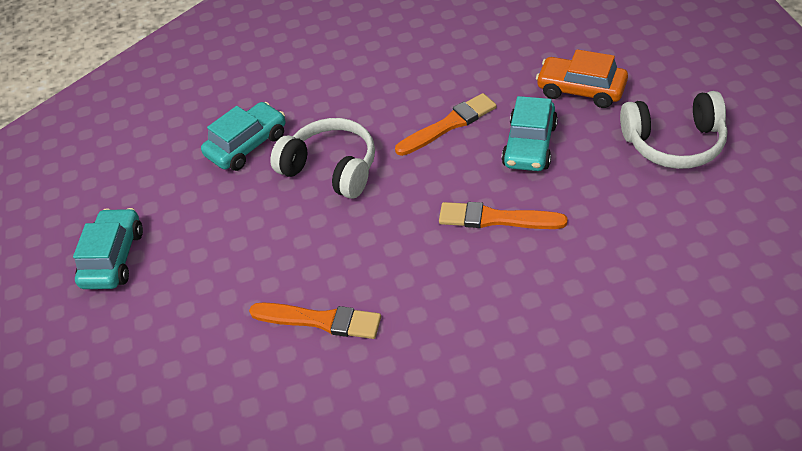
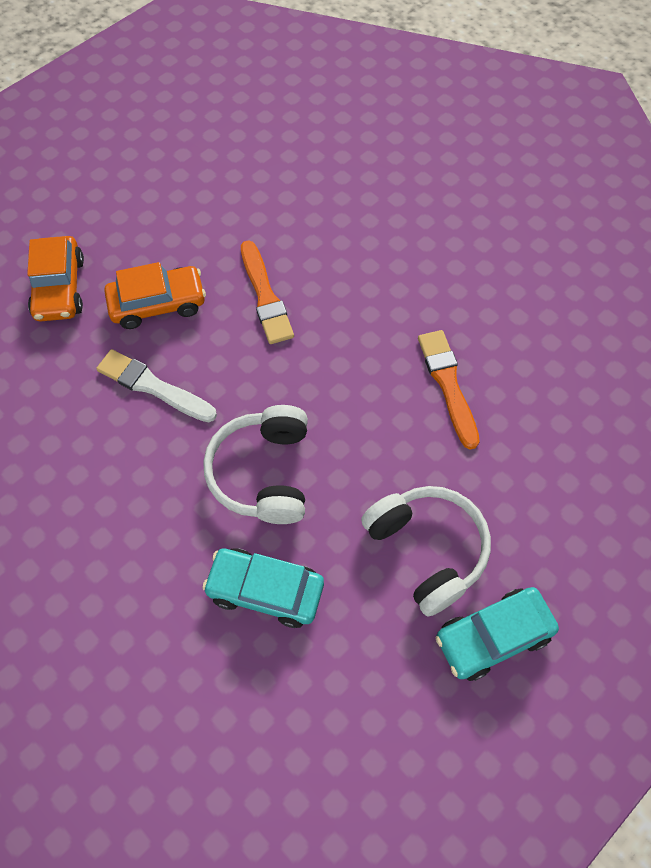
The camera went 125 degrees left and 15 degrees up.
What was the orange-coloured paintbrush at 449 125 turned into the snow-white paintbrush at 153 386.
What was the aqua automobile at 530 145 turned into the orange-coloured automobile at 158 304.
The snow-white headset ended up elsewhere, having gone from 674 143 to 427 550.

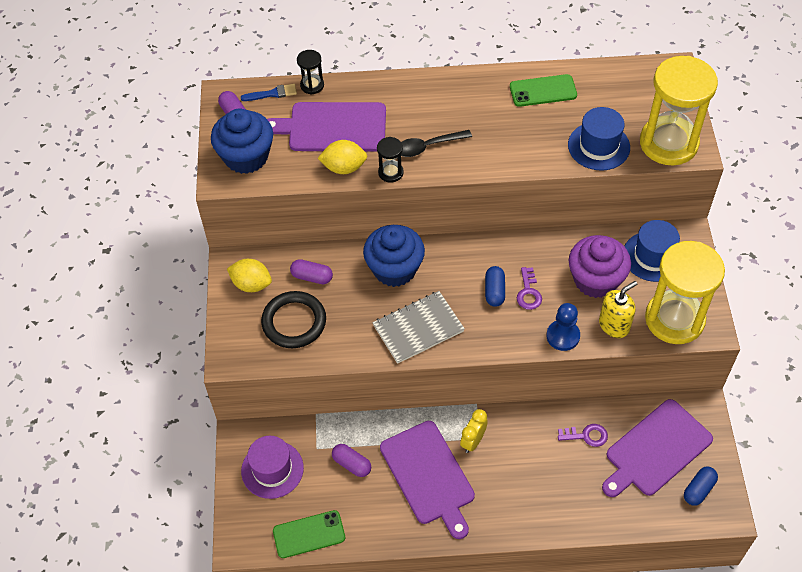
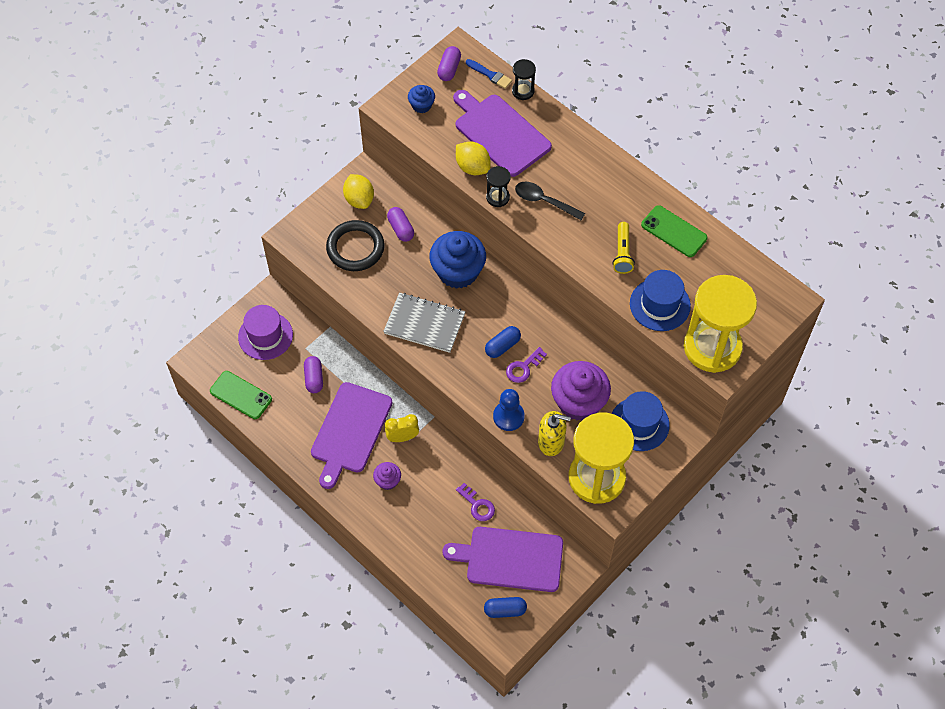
The camera went 45 degrees right and 5 degrees up.
The second view gained the royal purple cupcake at 387 481.
The size of the blue cupcake at 246 157 changed by a factor of 0.49.
The second view gained the yellow flashlight at 622 253.

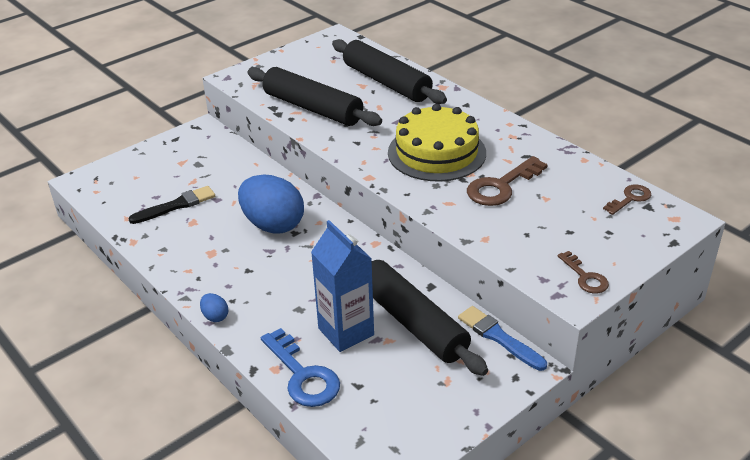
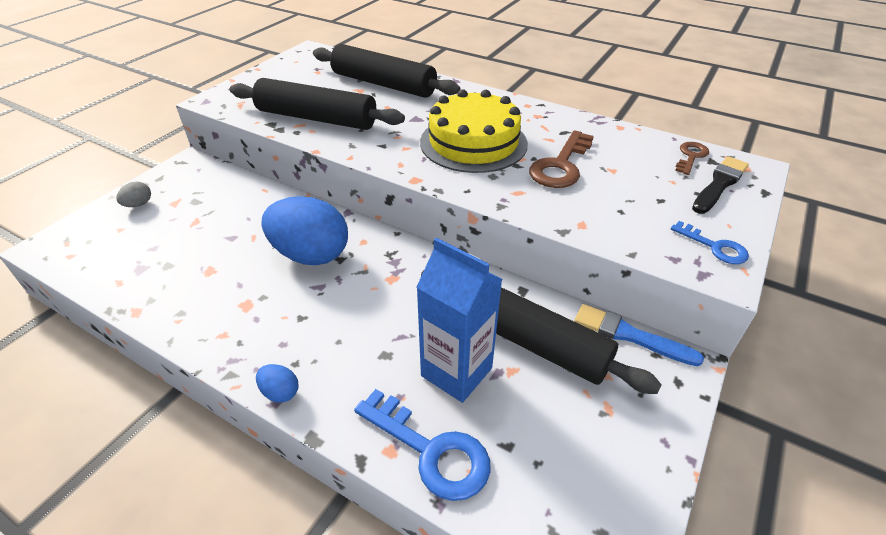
The camera went 20 degrees left and 5 degrees up.
The second view gained the gray toy egg at 138 204.
What was the dark brown latchkey at 585 277 turned into the blue latchkey at 714 247.
The jet-black paintbrush ended up elsewhere, having gone from 176 205 to 719 184.

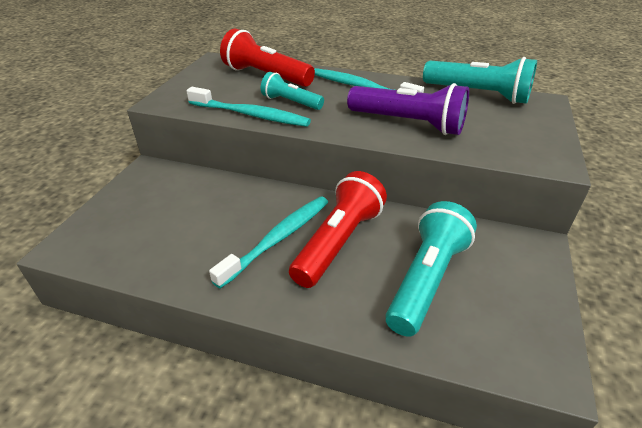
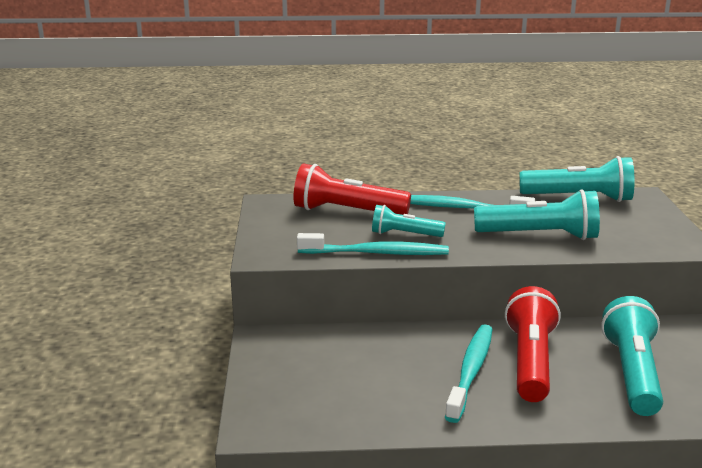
The camera went 20 degrees left and 15 degrees down.
What was the royal purple flashlight at 408 123 turned into the aqua flashlight at 539 235.

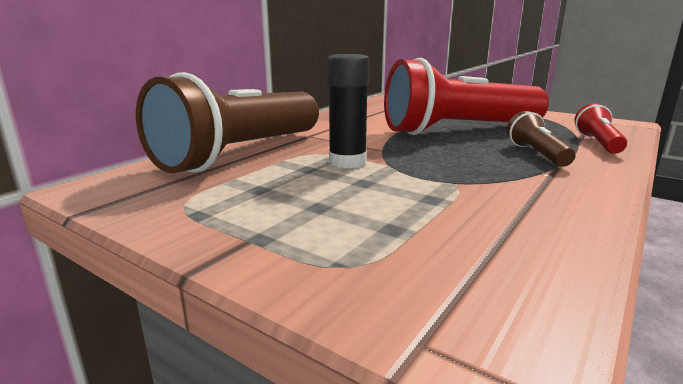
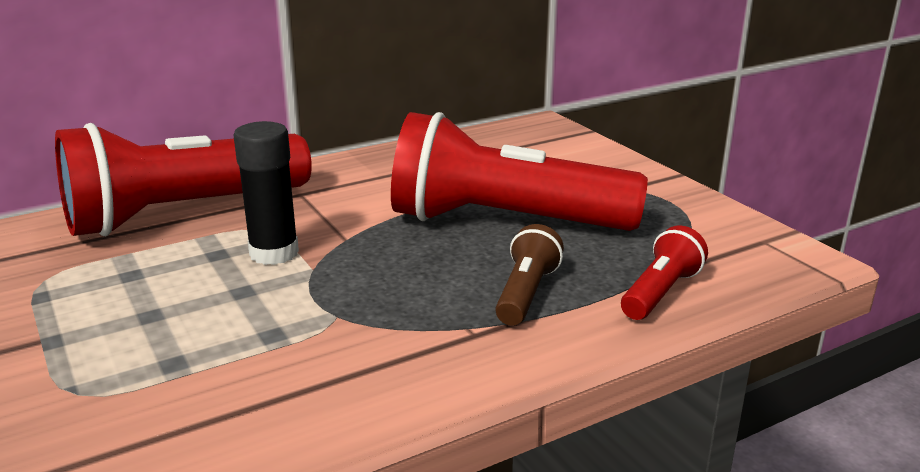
The camera went 25 degrees right and 5 degrees up.
What was the dark brown flashlight at 240 154 turned into the red flashlight at 182 213.

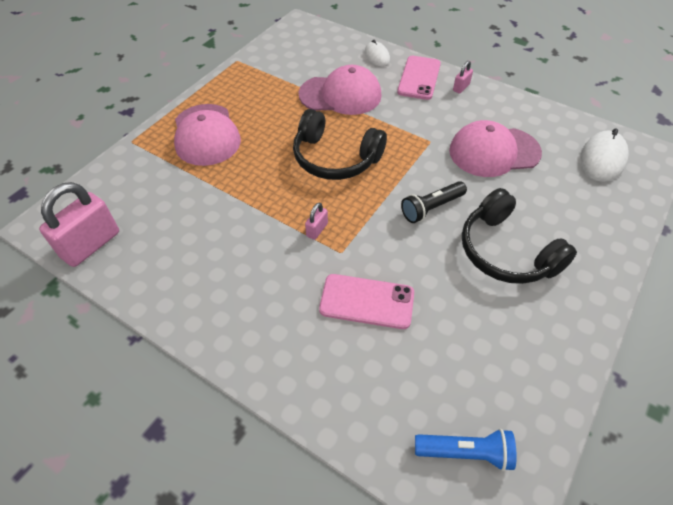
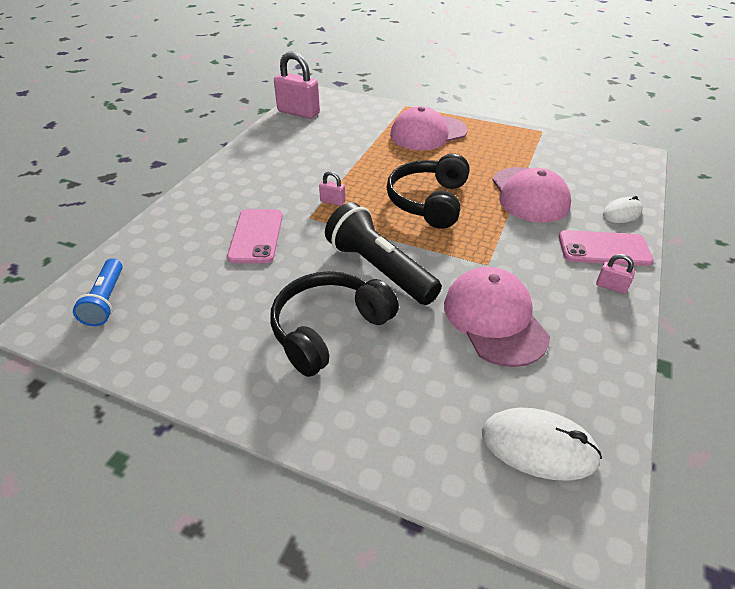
The camera went 80 degrees right and 10 degrees down.
The size of the jet-black flashlight at 431 208 changed by a factor of 1.67.

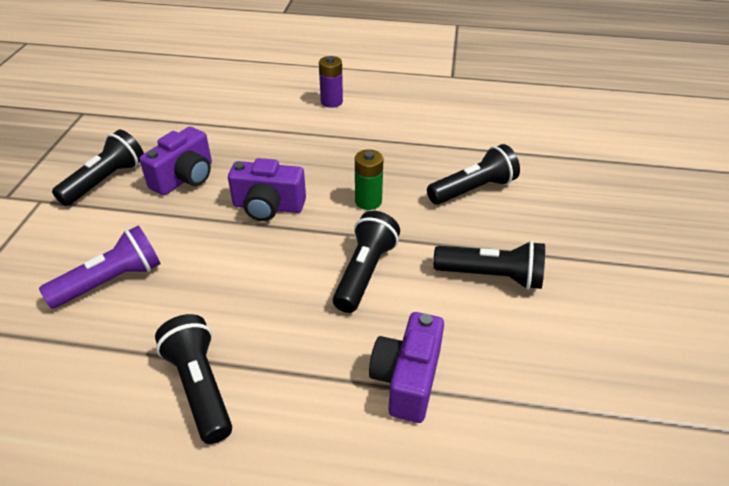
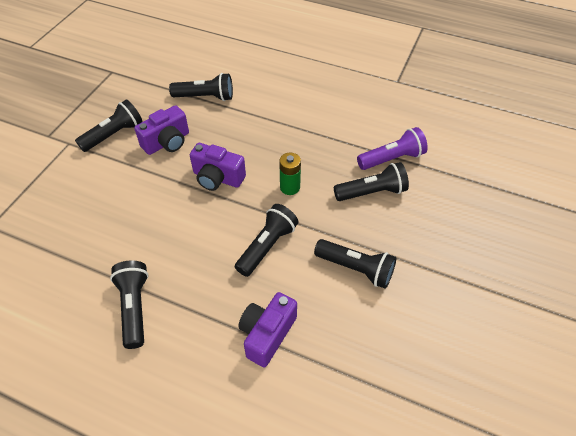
The camera went 15 degrees right and 10 degrees up.
The second view gained the jet-black flashlight at 205 97.
The royal purple flashlight ended up elsewhere, having gone from 111 281 to 392 159.
The second view lost the royal purple battery at 331 102.

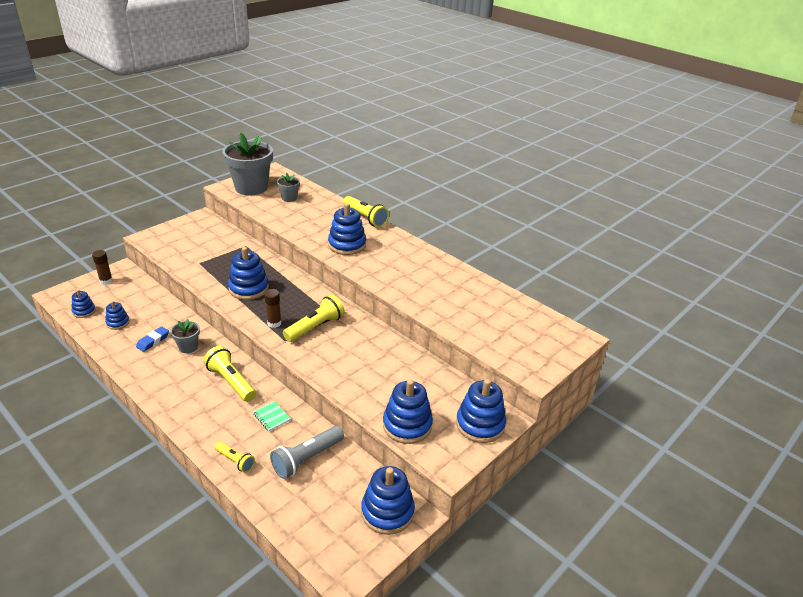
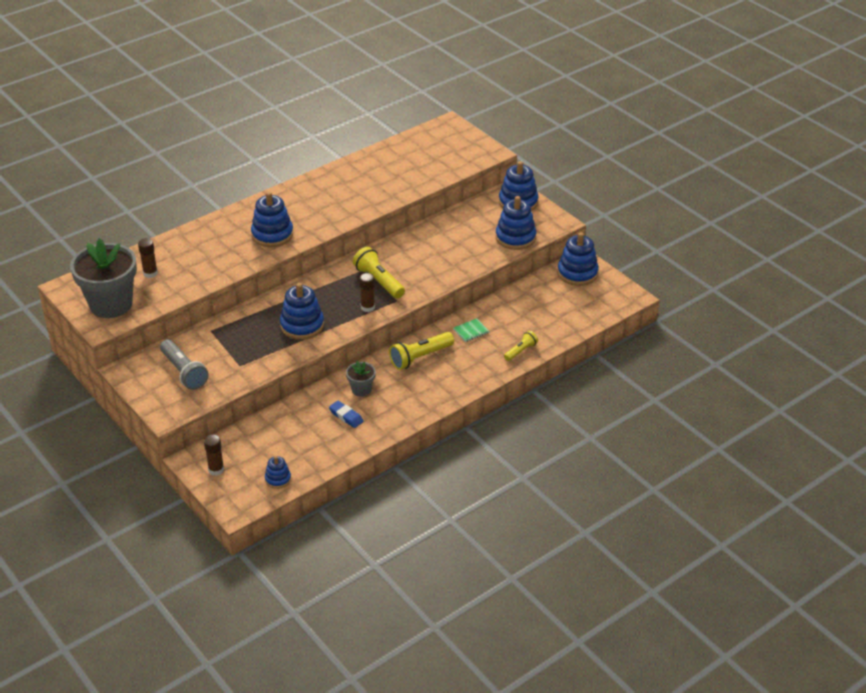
The camera went 80 degrees left and 5 degrees up.
Where the gray plant pot stood at 289 198, the dark brown glue came to stand at 150 273.
The gray flashlight ended up elsewhere, having gone from 307 459 to 184 372.
The second view lost the blue stacking toy at 118 323.
The second view lost the yellow flashlight at 365 218.

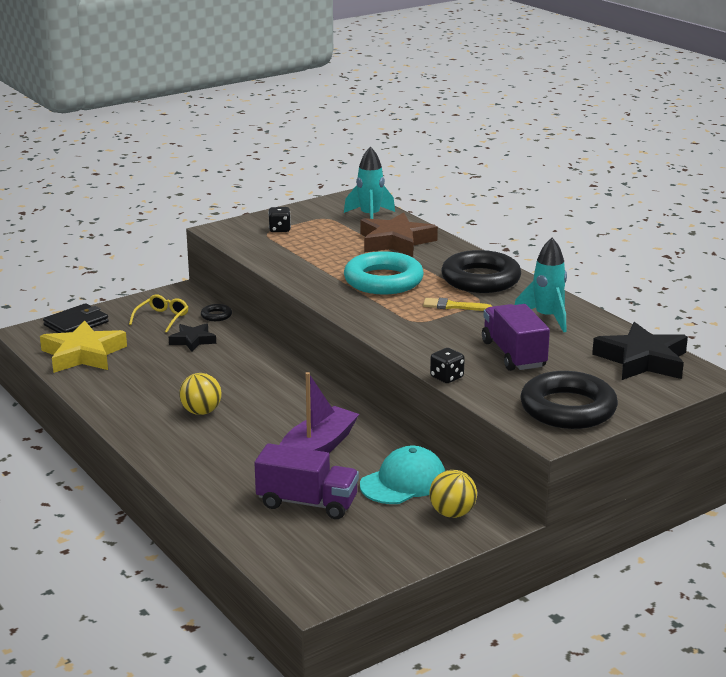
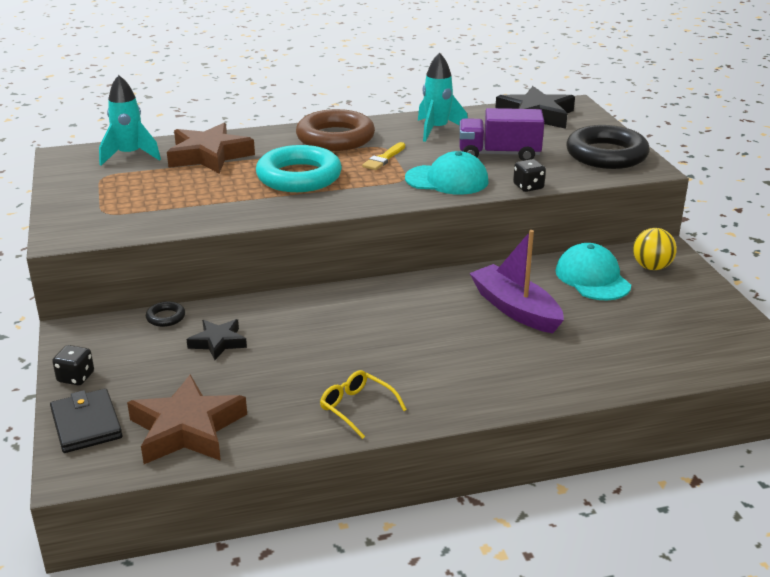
The camera went 70 degrees left and 5 degrees up.
The jet-black game die ended up elsewhere, having gone from 279 229 to 76 377.
What was the yellow star shape at 83 354 turned into the dark brown star shape at 187 429.
What was the jet-black torus at 480 279 turned into the dark brown torus at 335 138.
The yellow spectacles ended up elsewhere, having gone from 162 318 to 357 408.
The second view gained the aqua peaked cap at 447 180.
The second view lost the yellow sphere at 201 412.
The second view lost the royal purple lorry at 307 503.

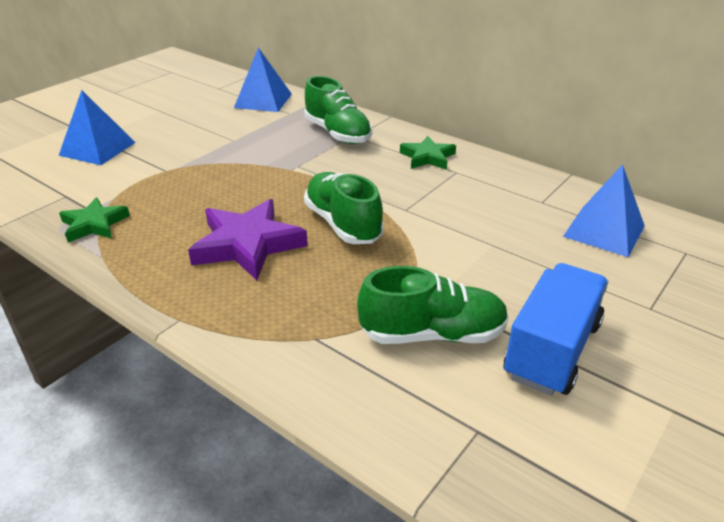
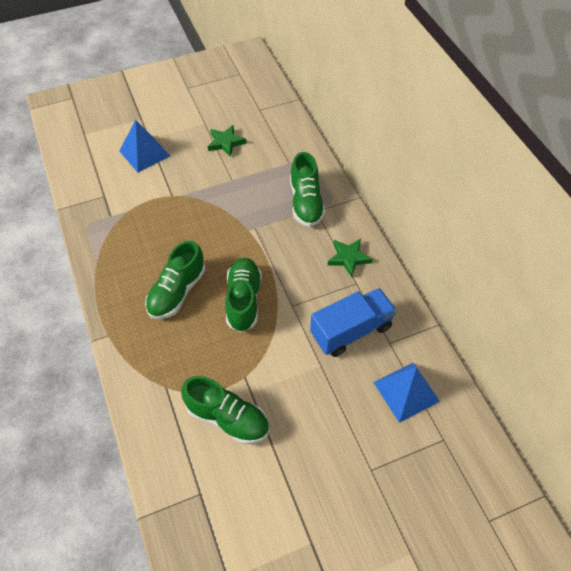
The camera went 30 degrees right and 20 degrees up.
Where the royal purple star shape stood at 247 244, the emerald shoe came to stand at 177 292.
The emerald star shape ended up elsewhere, having gone from 94 224 to 225 142.
The blue lorry ended up elsewhere, having gone from 552 350 to 351 331.
The second view lost the blue pyramid at 263 100.

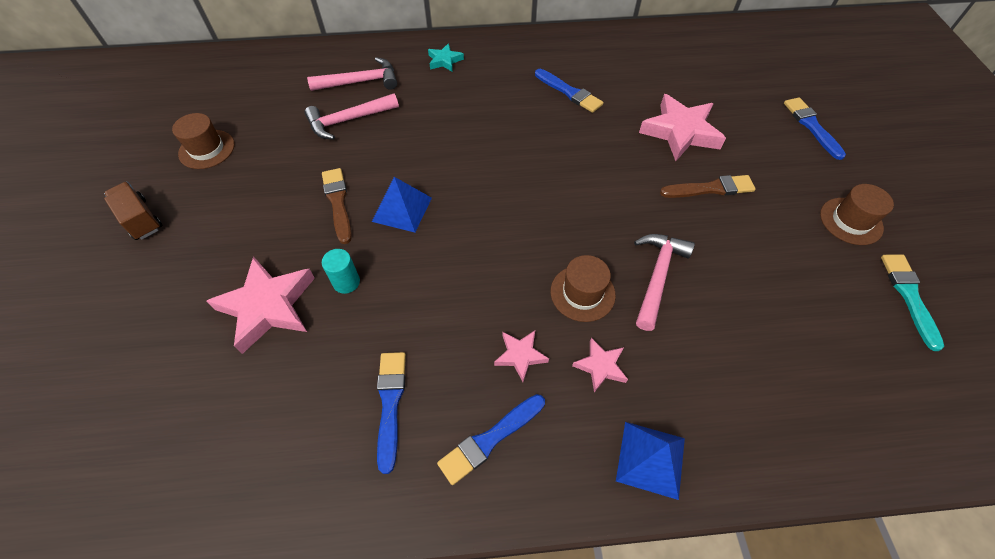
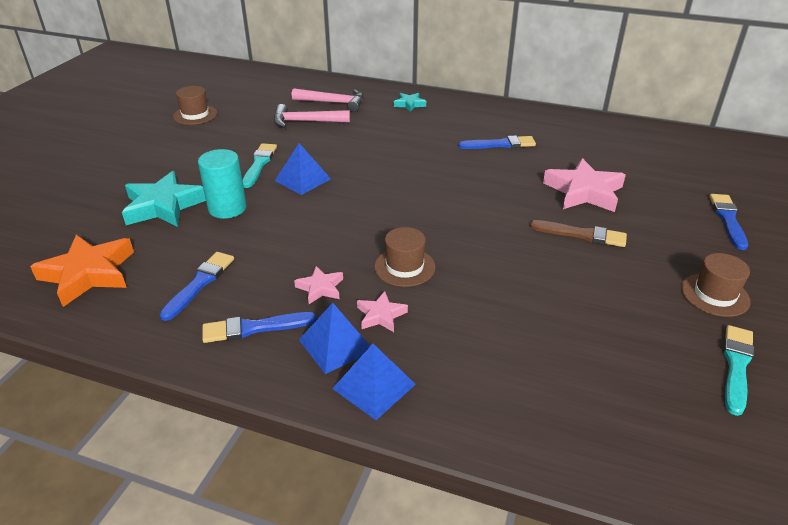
The camera went 25 degrees right and 20 degrees down.
The second view gained the orange-coloured star shape at 89 274.
What was the rosy star shape at 268 306 turned into the aqua star shape at 163 206.
The size of the aqua cylinder at 346 282 changed by a factor of 1.66.
What was the dark brown paintbrush at 338 202 turned into the aqua paintbrush at 259 164.
The second view gained the blue pyramid at 336 345.
The blue paintbrush at 569 92 ended up facing another way, 75 degrees counterclockwise from before.
The second view lost the dark brown lorry at 141 219.
The second view lost the rosy carpenter's hammer at 657 276.

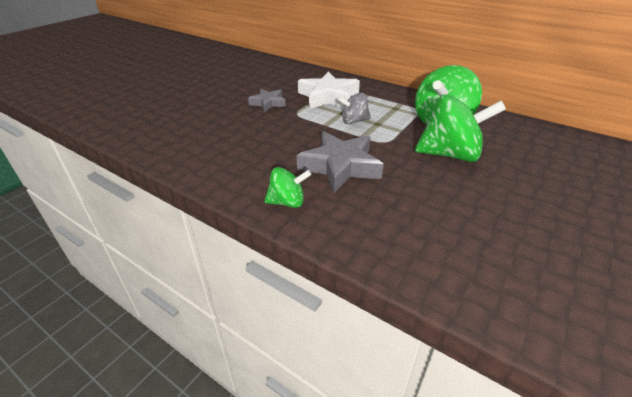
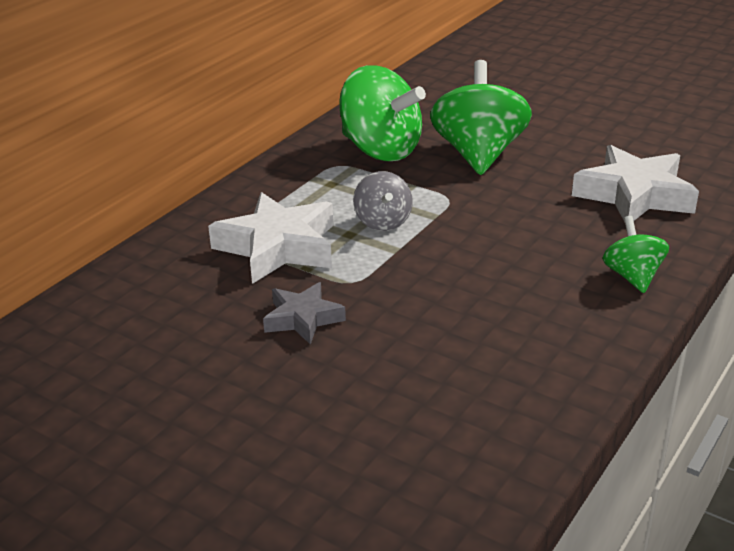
The camera went 90 degrees left and 5 degrees down.
The second view gained the snow-white star shape at 634 195.
The second view lost the gray star shape at 340 166.

